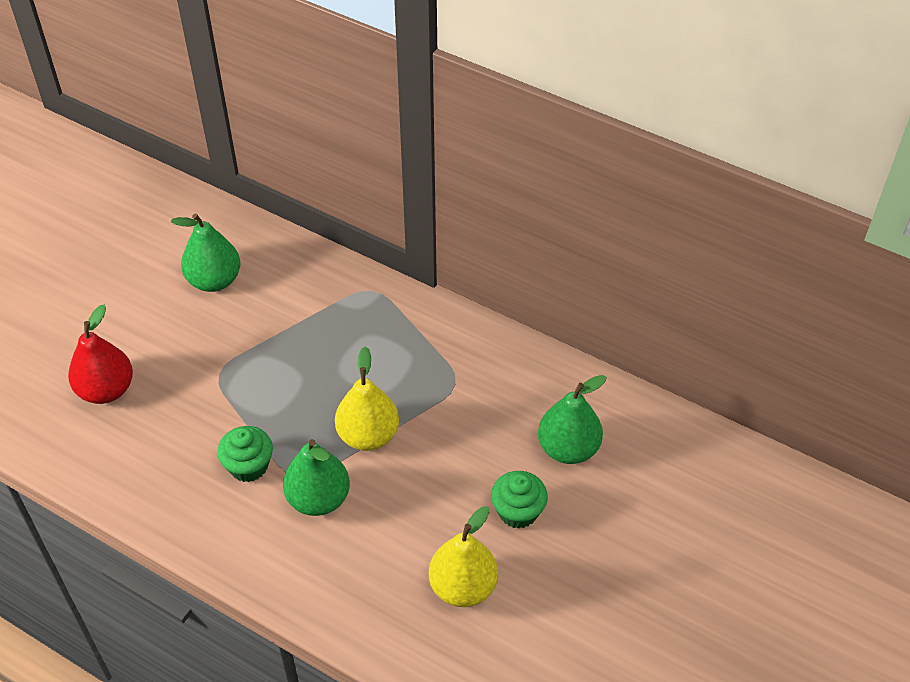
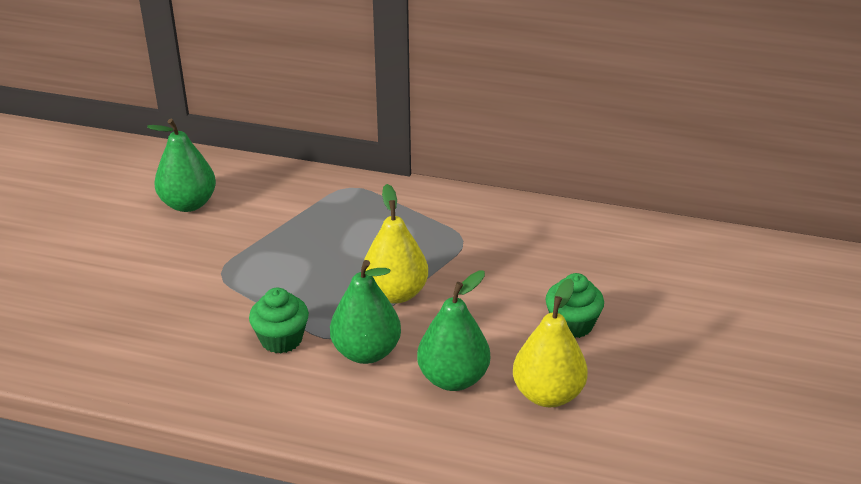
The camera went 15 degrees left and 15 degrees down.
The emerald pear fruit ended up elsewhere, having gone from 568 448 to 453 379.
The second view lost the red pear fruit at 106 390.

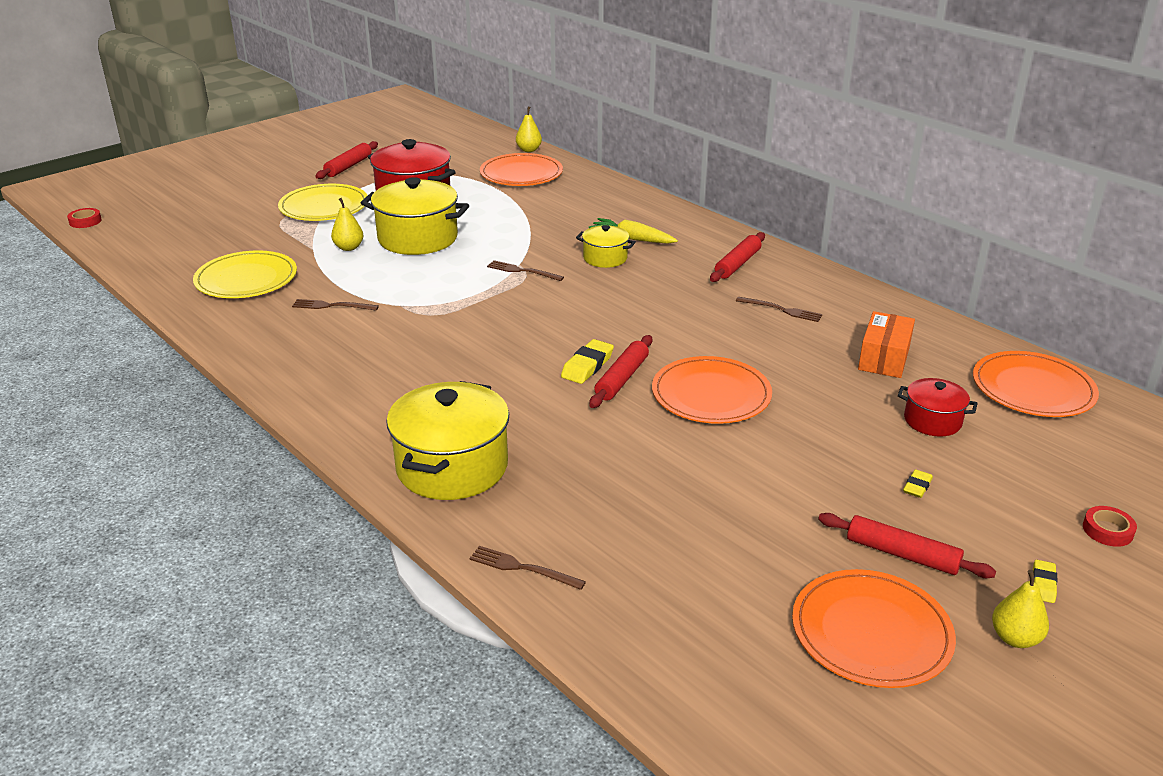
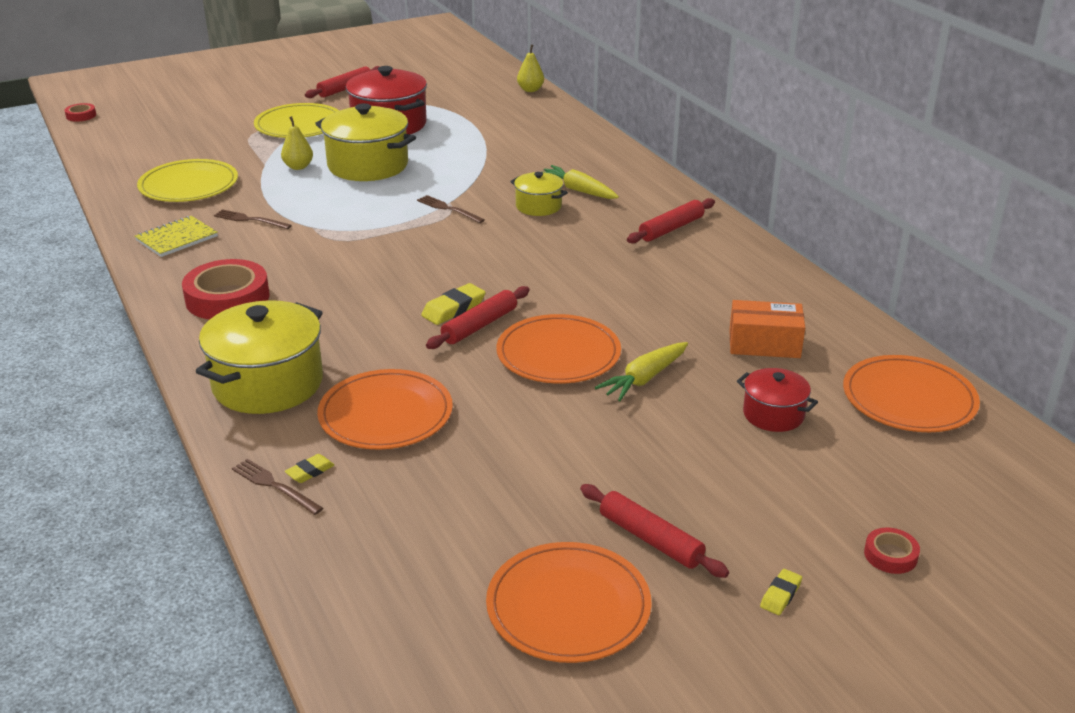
The camera went 15 degrees right and 0 degrees up.
The second view gained the yellow exercise book at 177 238.
The second view gained the red sticky tape at 227 298.
The yellow pencil eraser ended up elsewhere, having gone from 917 487 to 310 472.
The orange-coloured flat dish ended up elsewhere, having gone from 521 174 to 385 414.
The second view gained the yellow carrot at 644 379.
The orange-coloured package at 884 358 ended up facing another way, 60 degrees clockwise from before.
The second view lost the dark brown table fork at 781 310.
The second view lost the yellow pear fruit at 1015 638.

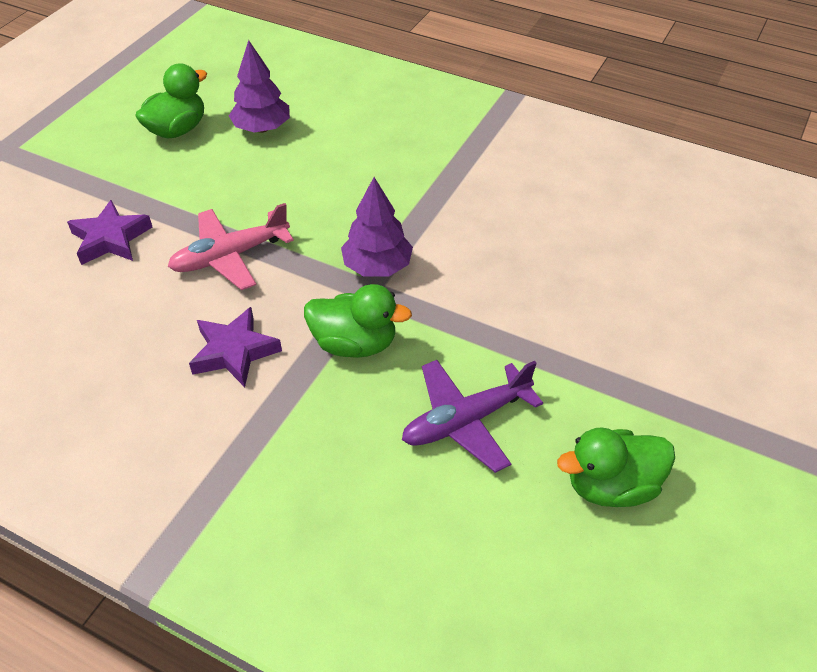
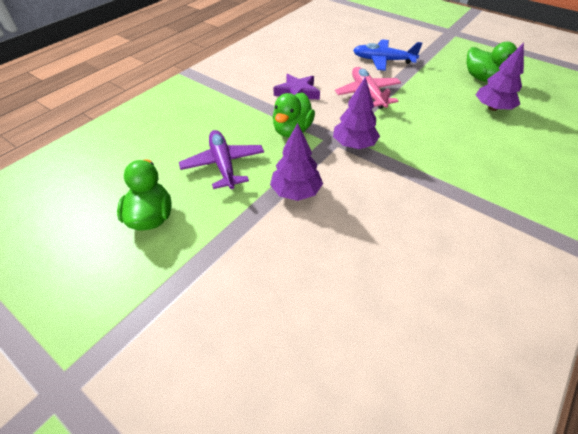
The camera went 100 degrees right and 0 degrees up.
The second view gained the royal purple tree at 296 192.
Where the royal purple star shape stood at 111 239, the blue toy plane came to stand at 383 60.

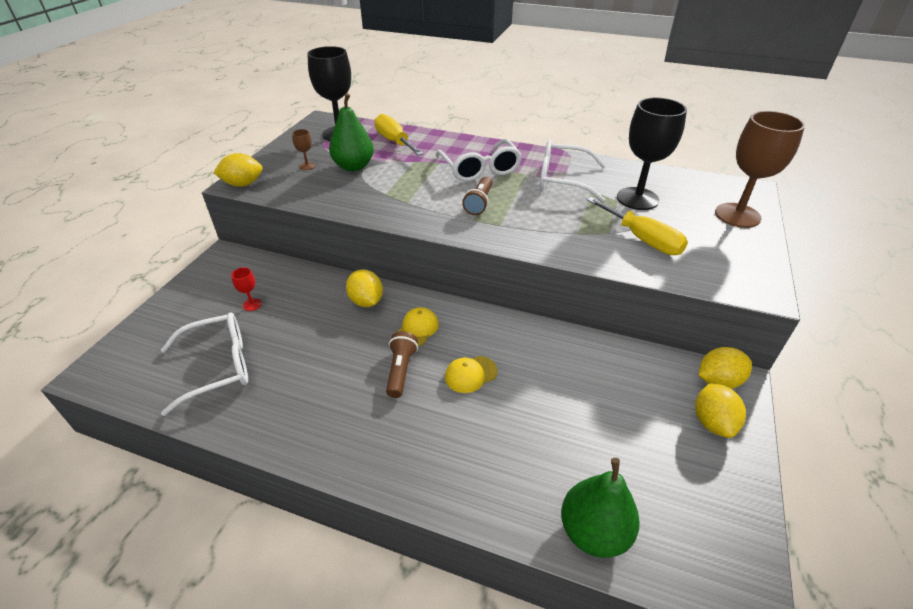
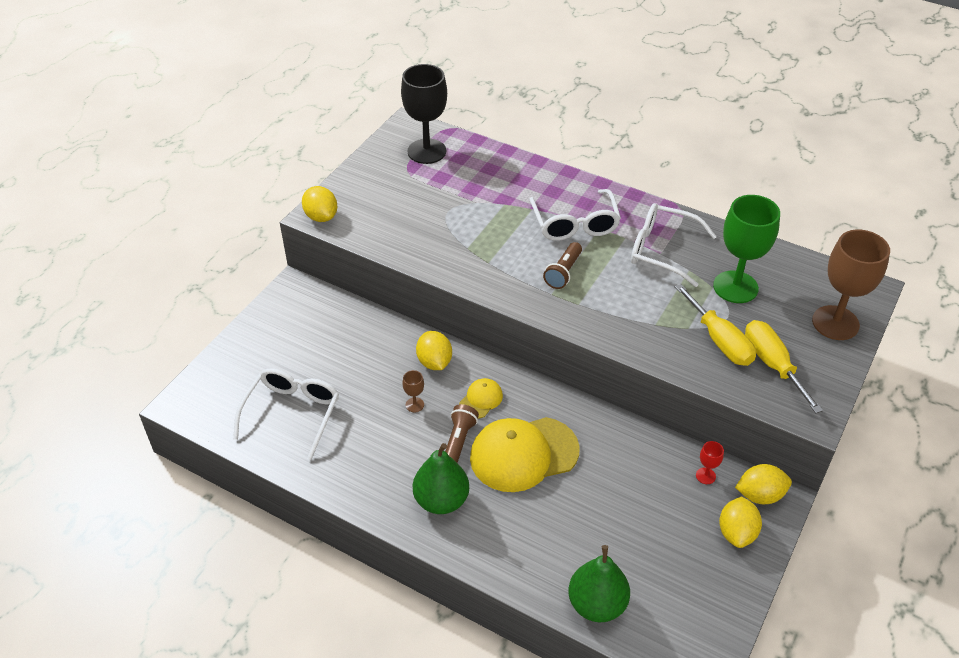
The camera went 10 degrees right and 5 degrees up.
The snow-white spectacles at 219 366 ended up facing another way, 60 degrees counterclockwise from before.
The yellow citrus fruit at 243 184 ended up facing another way, 60 degrees clockwise from before.
The dark brown chalice ended up elsewhere, having gone from 307 166 to 414 405.
The emerald pear fruit ended up elsewhere, having gone from 354 167 to 441 500.
The size of the yellow peaked cap at 470 374 changed by a factor of 2.13.
The red chalice ended up elsewhere, having gone from 252 305 to 705 476.
What was the jet-black chalice at 637 199 turned into the emerald chalice at 735 287.
The yellow hand screwdriver ended up elsewhere, having gone from 394 141 to 772 364.

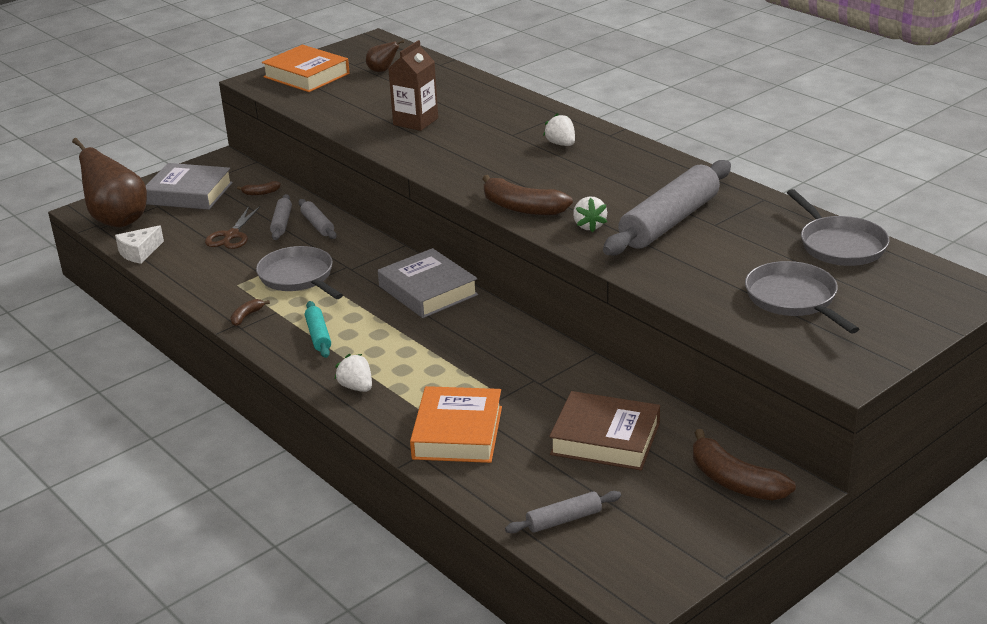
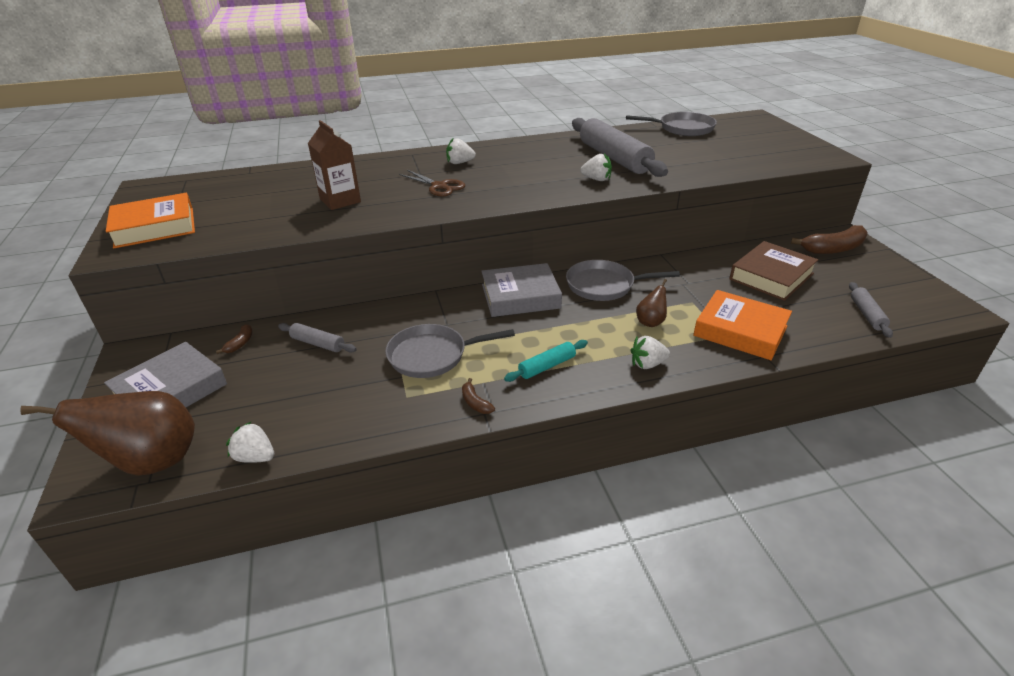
The camera went 65 degrees left and 5 degrees up.
Where the snow-white piece of cheese stood at 139 252, the snow-white berry came to stand at 255 457.
The dark brown shears ended up elsewhere, having gone from 231 235 to 439 186.
The aqua rolling pin at 318 335 ended up facing another way, 45 degrees counterclockwise from before.
The gray frying pan ended up elsewhere, having gone from 794 299 to 604 285.
The dark brown pear fruit ended up elsewhere, having gone from 382 70 to 650 322.
The second view lost the gray rolling pin at 317 225.
The second view lost the dark brown toy banana at 522 208.

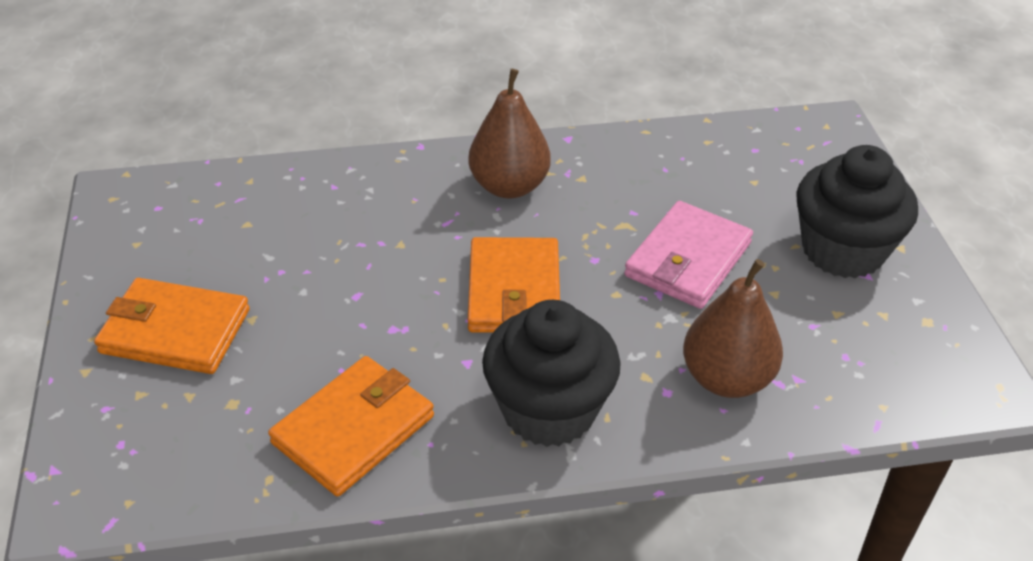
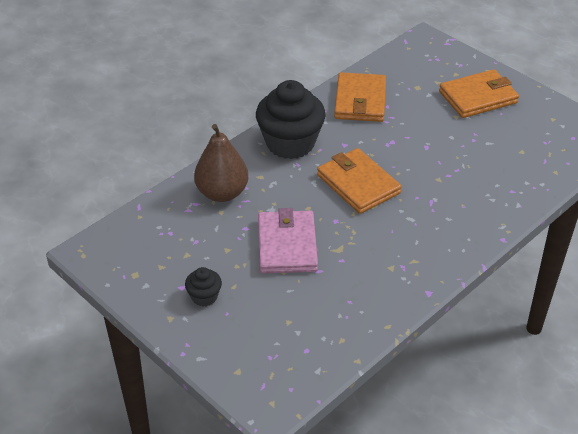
The camera went 145 degrees right and 0 degrees up.
The size of the jet-black cupcake at 842 250 changed by a factor of 0.46.
The second view lost the dark brown pear fruit at 509 186.

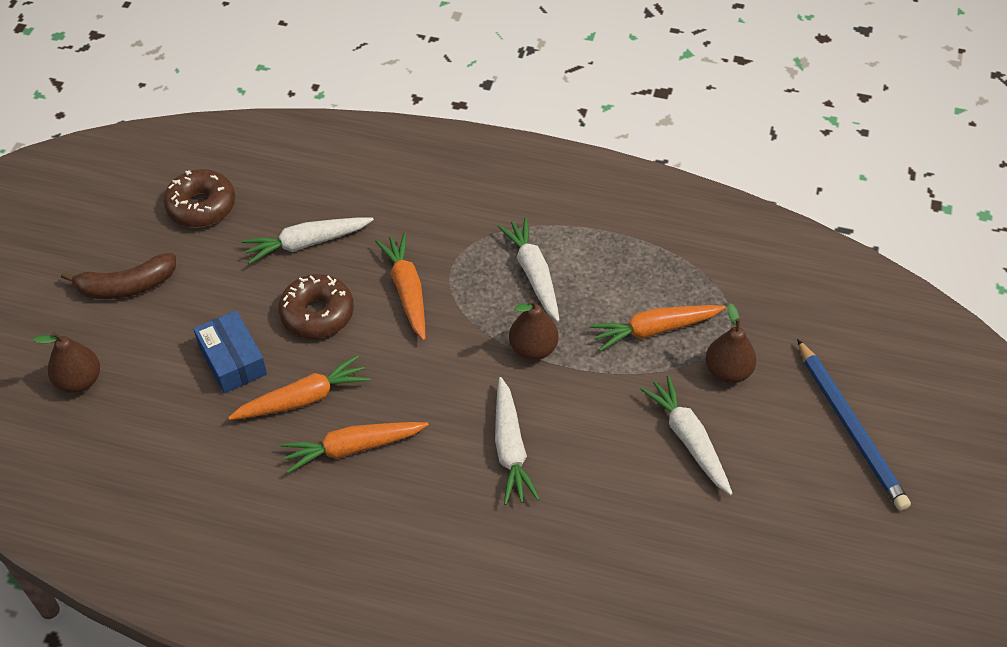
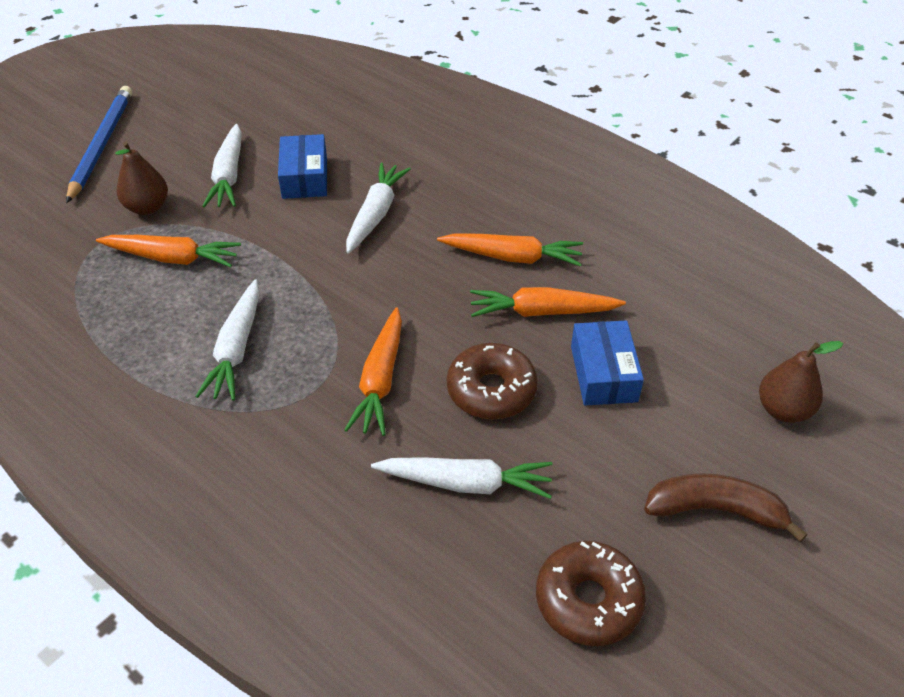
The camera went 155 degrees left and 5 degrees down.
The second view gained the blue package at 304 177.
The second view lost the dark brown pear fruit at 533 349.

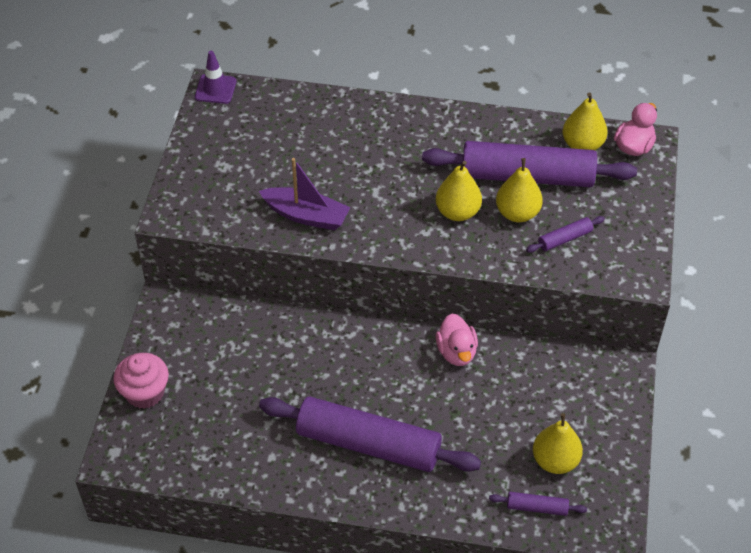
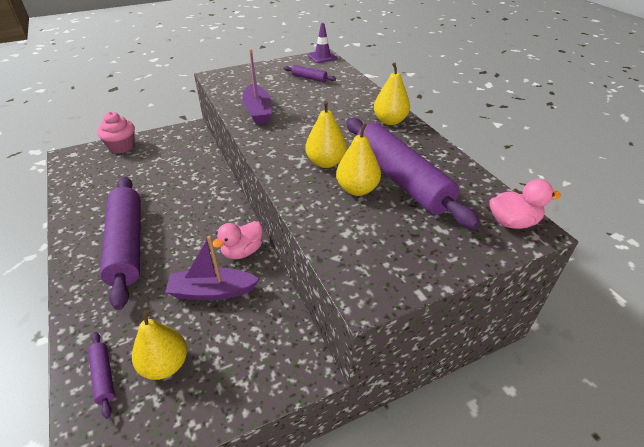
The camera went 55 degrees right and 10 degrees down.
The second view gained the royal purple sailboat at 212 291.
The royal purple rolling pin ended up elsewhere, having gone from 565 239 to 309 78.
The yellow pear fruit ended up elsewhere, having gone from 582 145 to 390 121.

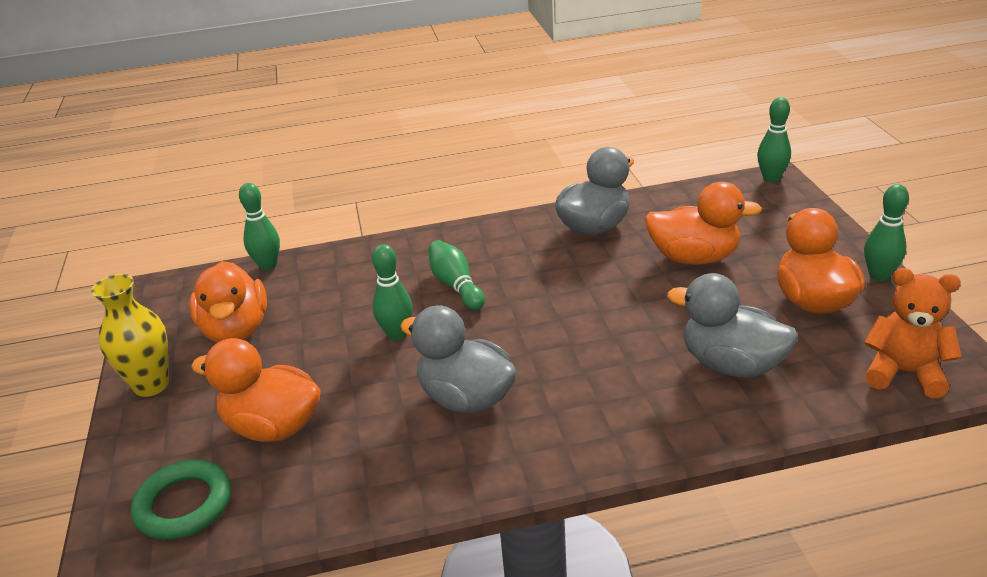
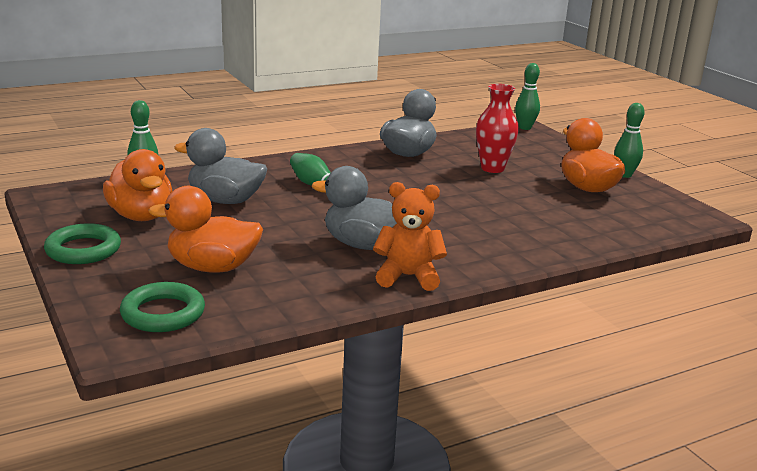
The camera went 20 degrees left and 10 degrees down.
Where the yellow tall vase stood at 151 385, the emerald torus came to stand at 83 250.
The gray toy duck ended up elsewhere, having gone from 731 364 to 225 200.
The orange-coloured teddy bear ended up elsewhere, having gone from 904 373 to 408 276.
Where the orange-coloured toy duck stood at 694 258, the red tall vase came to stand at 492 168.
The second view lost the emerald bowling pin at 397 334.

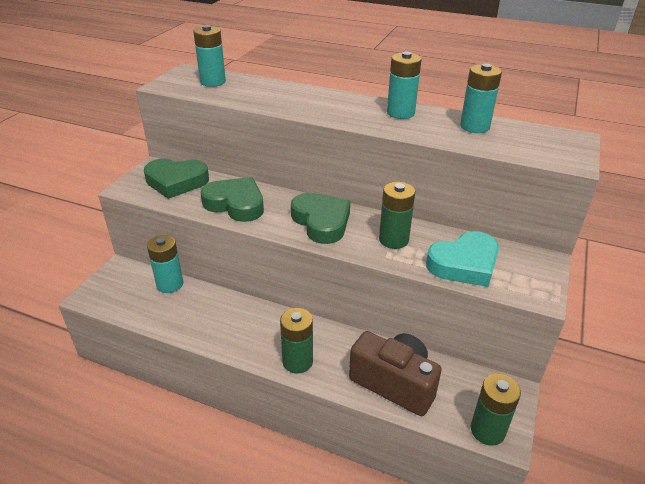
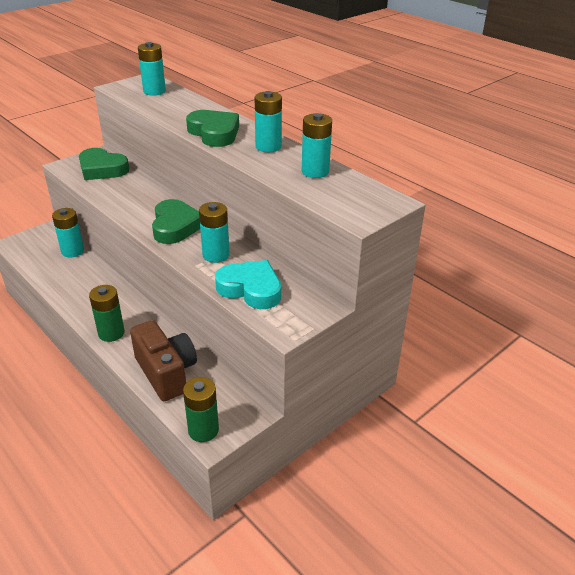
The camera went 25 degrees right and 0 degrees up.
The emerald heart shape ended up elsewhere, having gone from 235 204 to 214 133.
What was the emerald battery at 393 240 turned into the aqua battery at 216 255.
The aqua heart shape at 464 264 ended up facing another way, 150 degrees counterclockwise from before.

